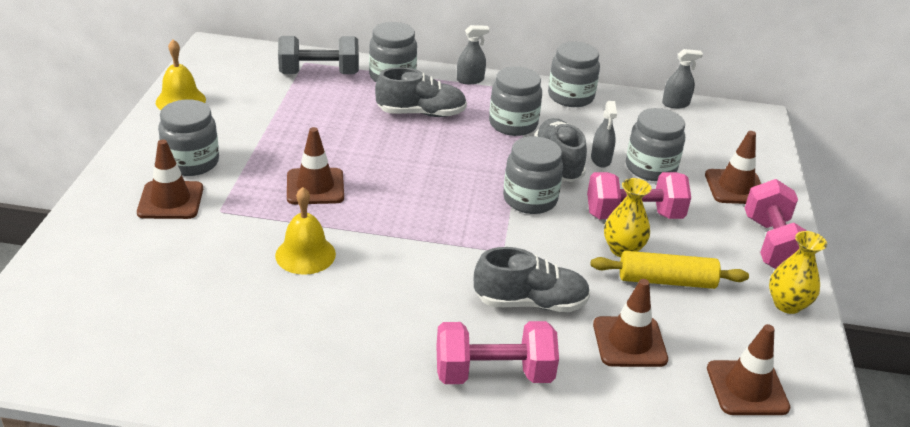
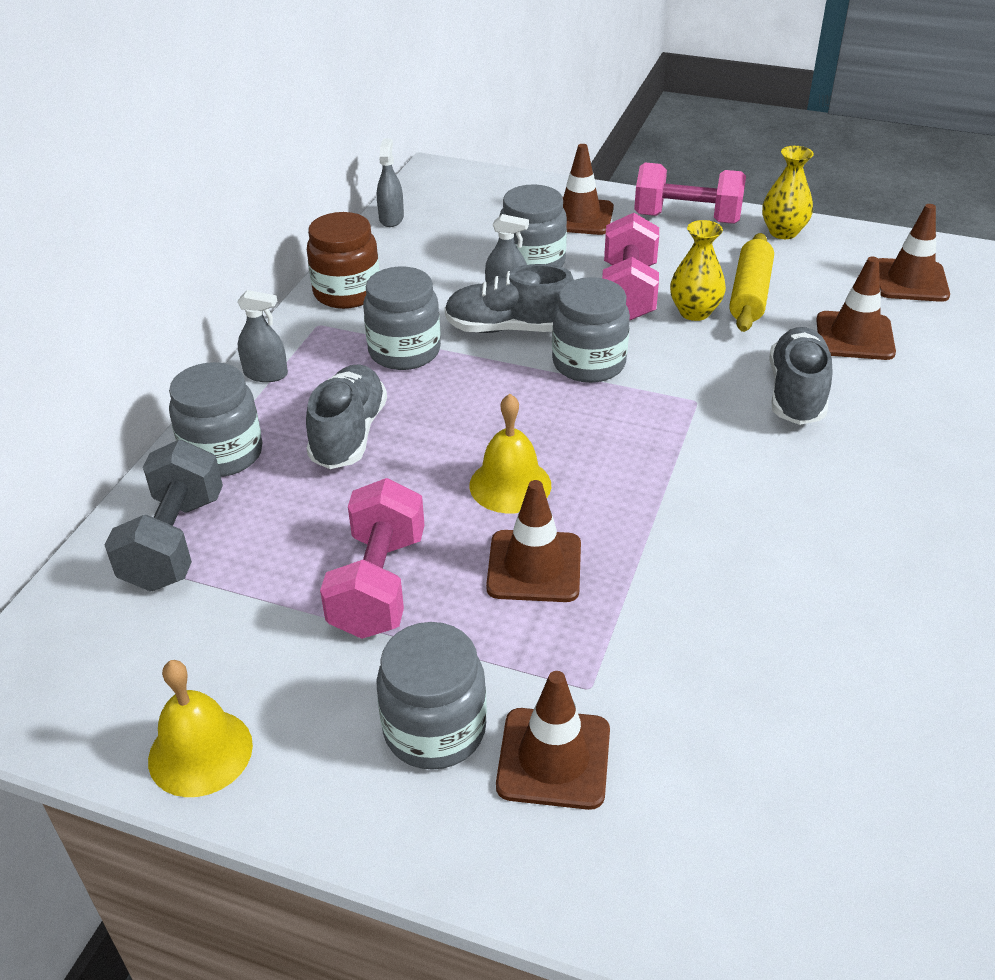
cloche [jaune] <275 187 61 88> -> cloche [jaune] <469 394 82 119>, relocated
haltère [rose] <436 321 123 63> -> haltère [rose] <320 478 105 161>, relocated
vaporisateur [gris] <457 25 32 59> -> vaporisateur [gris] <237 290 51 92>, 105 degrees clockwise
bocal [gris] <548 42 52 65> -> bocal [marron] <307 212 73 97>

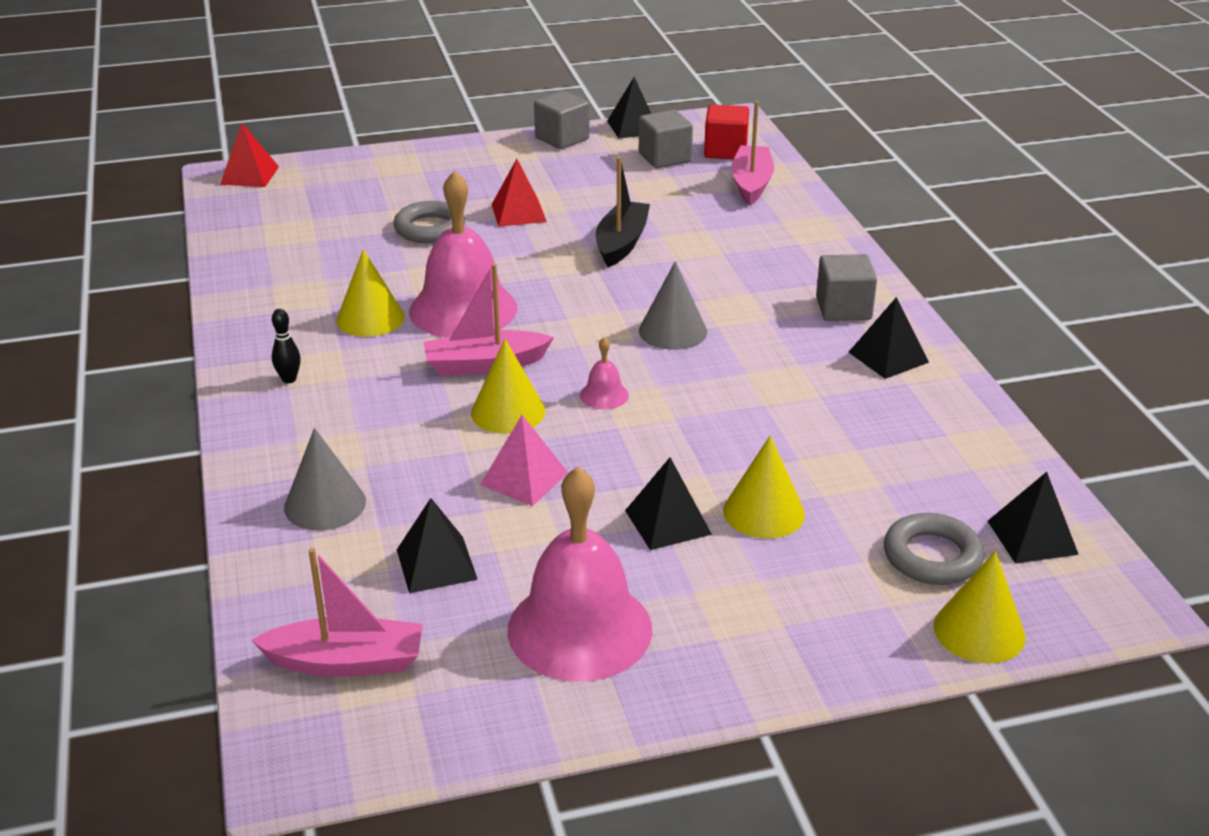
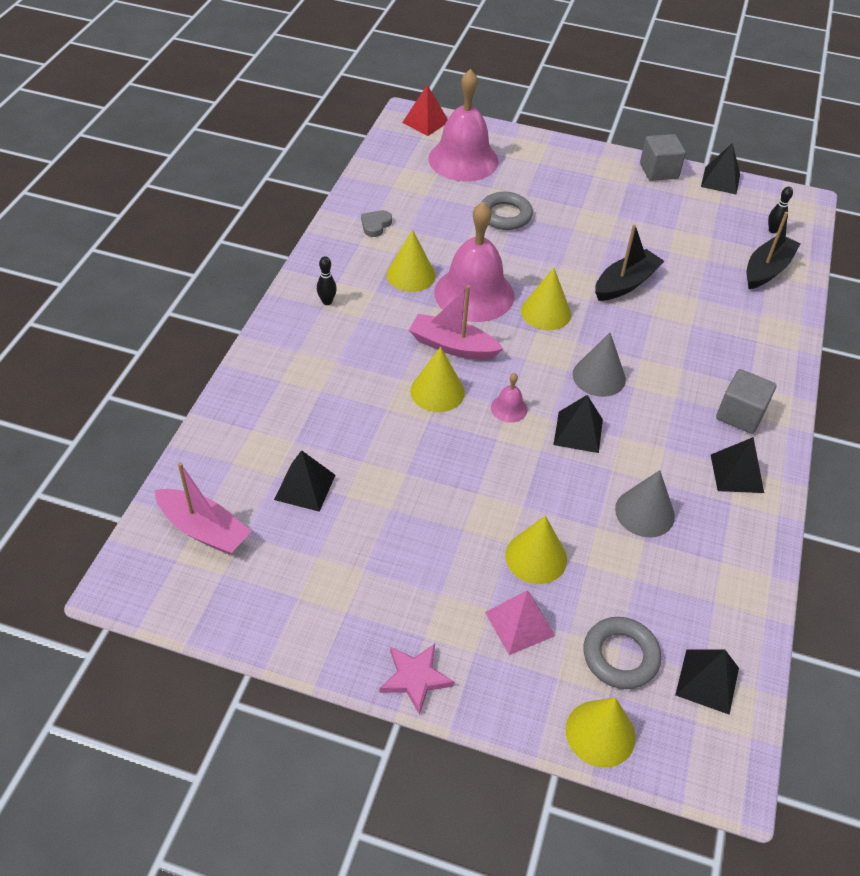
cône [gris] <284 428 82 103> -> cône [gris] <615 470 60 67>, relocated
pyramide [rose] <480 415 88 91> -> pyramide [rose] <485 590 70 65>, relocated
pyramide [rouge] <491 159 56 68> -> none
cloche [rose] <507 466 145 216> -> cloche [rose] <428 69 71 112>, relocated
pyramide [noir] <625 457 87 93> -> pyramide [noir] <554 395 49 58>, relocated
cube [gris] <639 110 54 58> -> none
cube [rouge] <704 105 45 54> -> quille [noir] <768 187 25 46>
bateau [rose] <731 101 43 105> -> bateau [noir] <747 212 53 77>
none -> cœur [gris] <361 210 31 27>
none -> étoile [rose] <380 644 74 71>
none -> cône [jaune] <521 268 50 62>

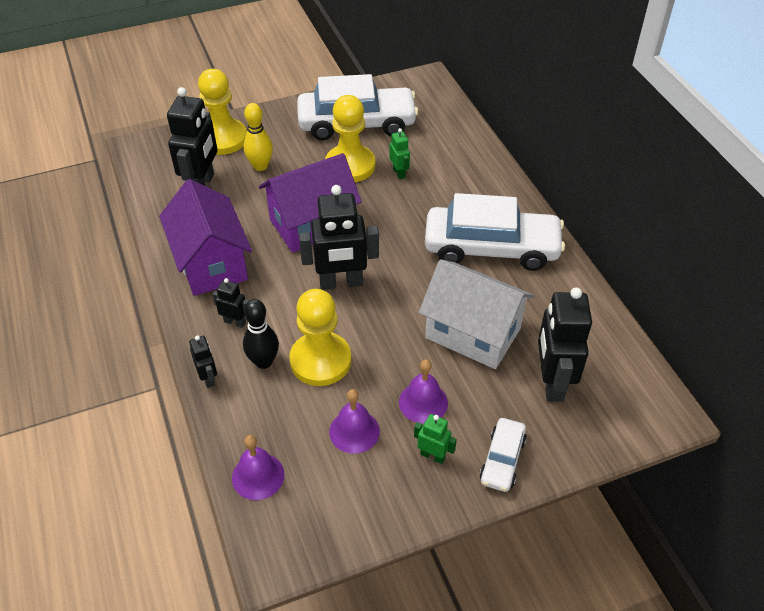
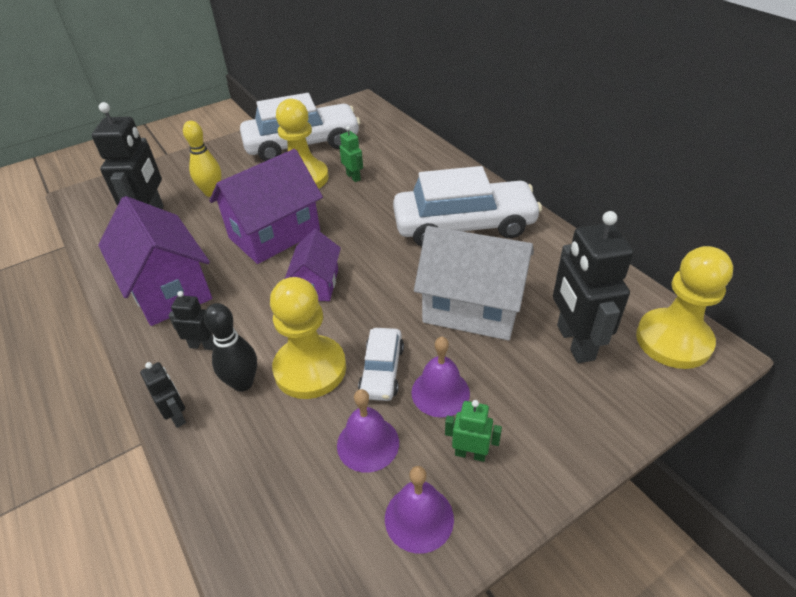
pion [jaune] <198 69 49 86> -> pion [jaune] <636 246 97 123>, relocated
cloche [violet] <232 435 53 65> -> cloche [violet] <385 466 69 88>, relocated
robot [noir] <299 185 80 105> -> maison [violet] <285 229 56 72>
voiture [blanc] <479 418 48 74> -> voiture [blanc] <358 328 46 73>, relocated

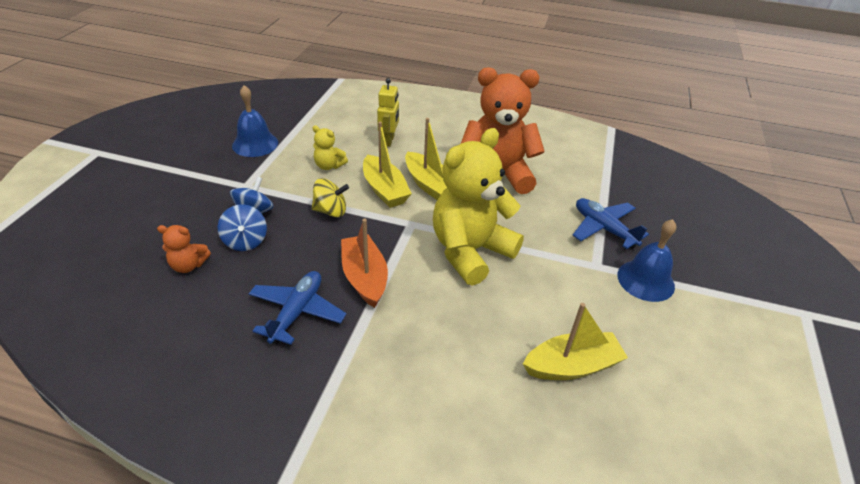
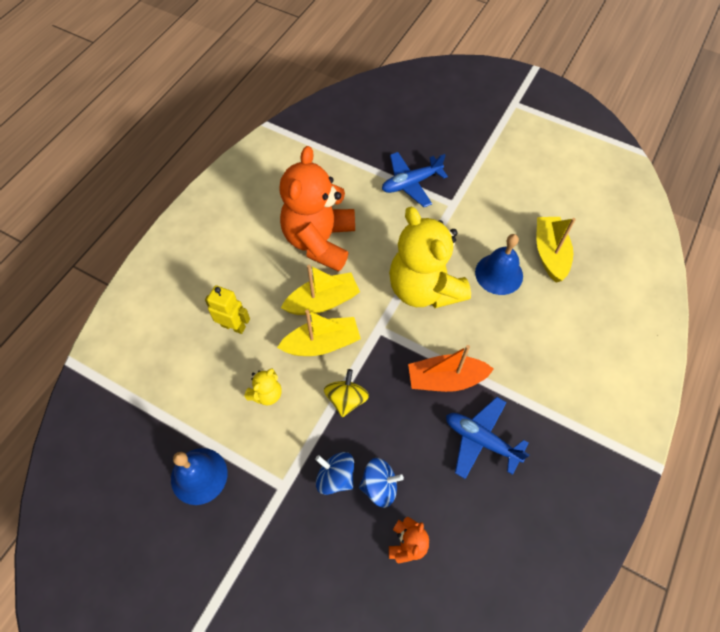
cloche [bleu] <617 219 59 83> -> cloche [bleu] <475 234 48 61>, relocated

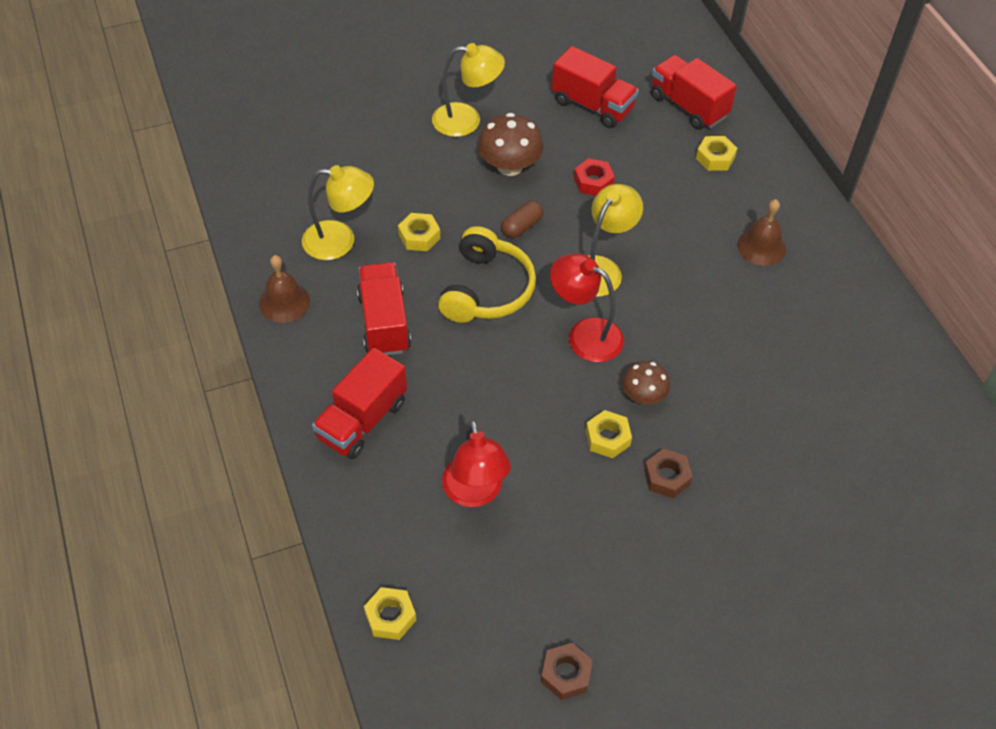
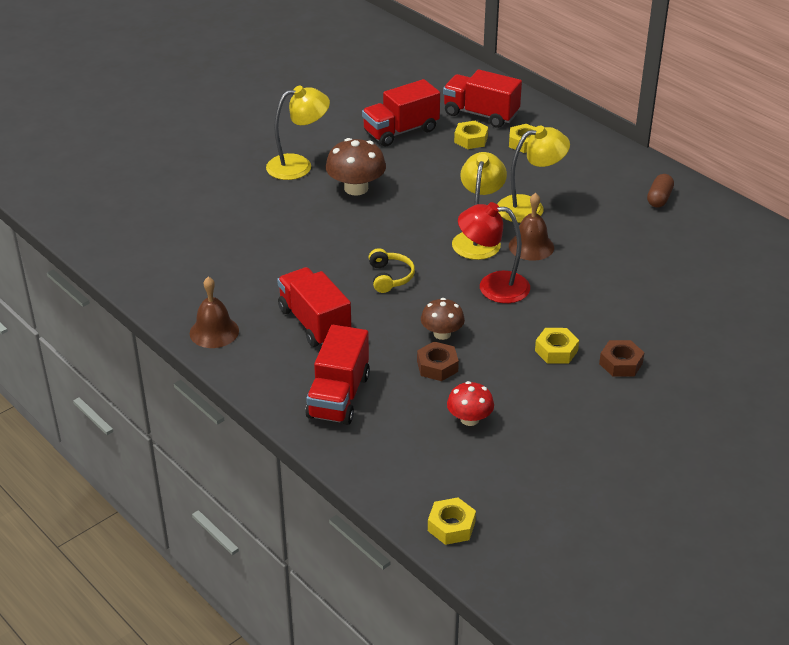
lampe [jaune] <302 165 72 95> -> lampe [jaune] <497 125 73 98>, relocated
écrou [jaune] <398 213 42 38> -> écrou [jaune] <454 121 34 28>, relocated
casque audio [jaune] <438 226 98 97> -> casque audio [jaune] <369 248 46 45>, x0.55
lampe [rouge] <442 419 69 88> -> champignon [rouge] <447 381 47 45>
gélule [marron] <501 201 42 37> -> gélule [marron] <647 174 27 34>, relocated
écrou [marron] <541 643 52 57> -> écrou [marron] <417 342 42 39>, relocated
camion [rouge] <552 46 87 82> -> camion [rouge] <362 79 78 68>, 135 degrees clockwise
écrou [rouge] <574 158 41 38> -> none
champignon [marron] <622 361 48 44> -> champignon [marron] <421 298 44 42>, relocated
cloche [marron] <737 199 49 67> -> cloche [marron] <509 193 45 68>, relocated

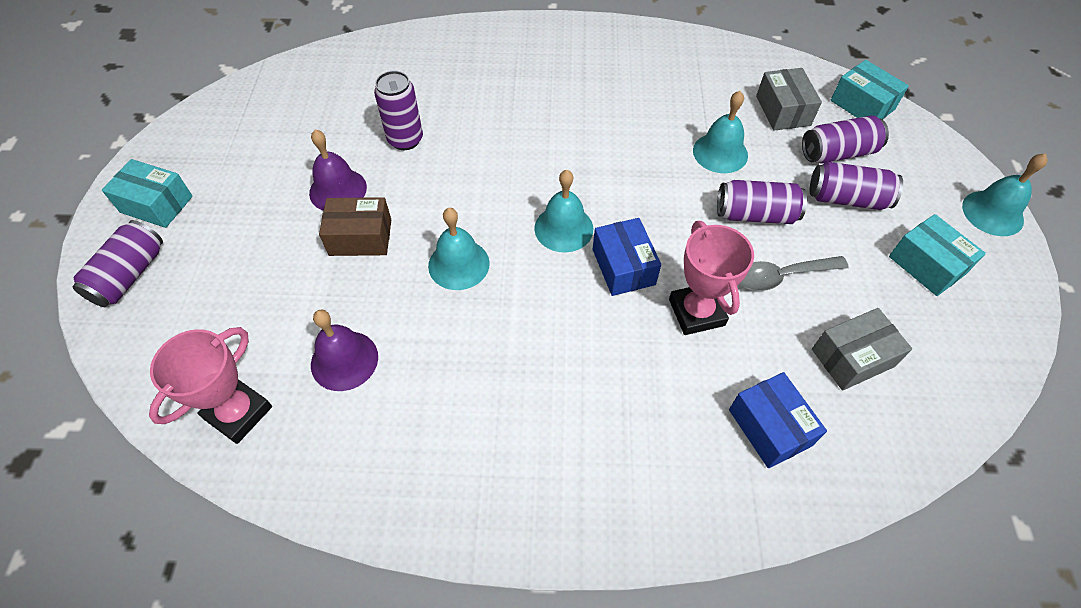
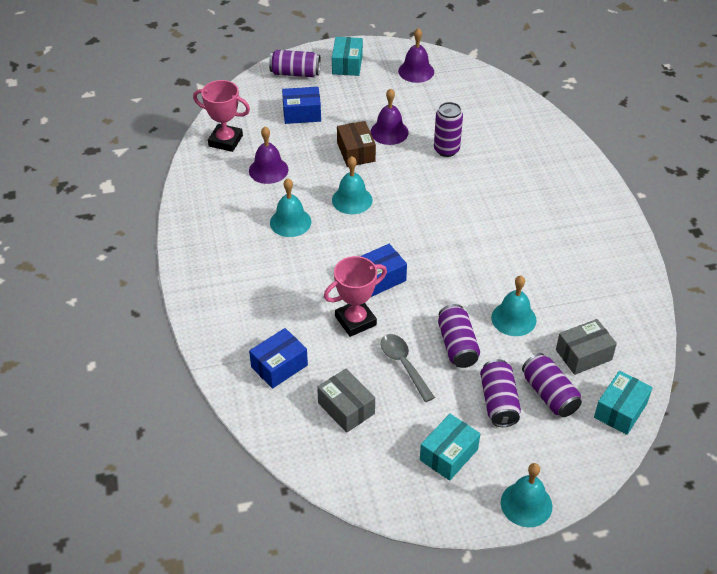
cloche [turquoise] <534 170 59 82> -> cloche [turquoise] <270 178 41 59>, relocated
none -> boîte [bleu] <282 87 39 37>
none -> cloche [violet] <398 28 36 55>

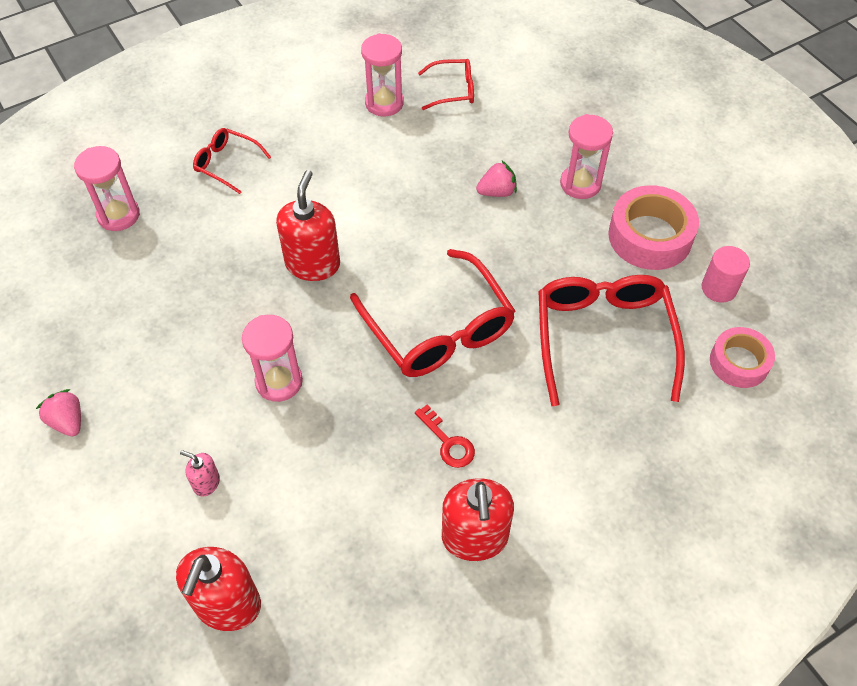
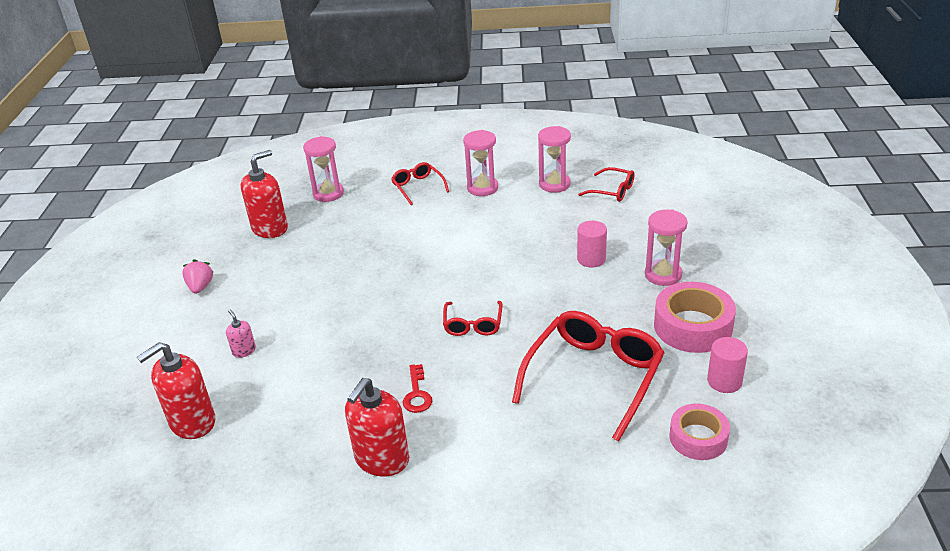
sablier [rose] <242 315 61 87> -> sablier [rose] <463 130 35 66>, relocated
distributeur de savon [rouge] <276 170 64 111> -> distributeur de savon [rouge] <241 150 47 88>, relocated
lunettes [rouge] <350 249 165 128> -> lunettes [rouge] <443 301 60 35>, x0.51
fraise [rose] <476 161 41 36> -> cylindre [rose] <577 221 30 47>

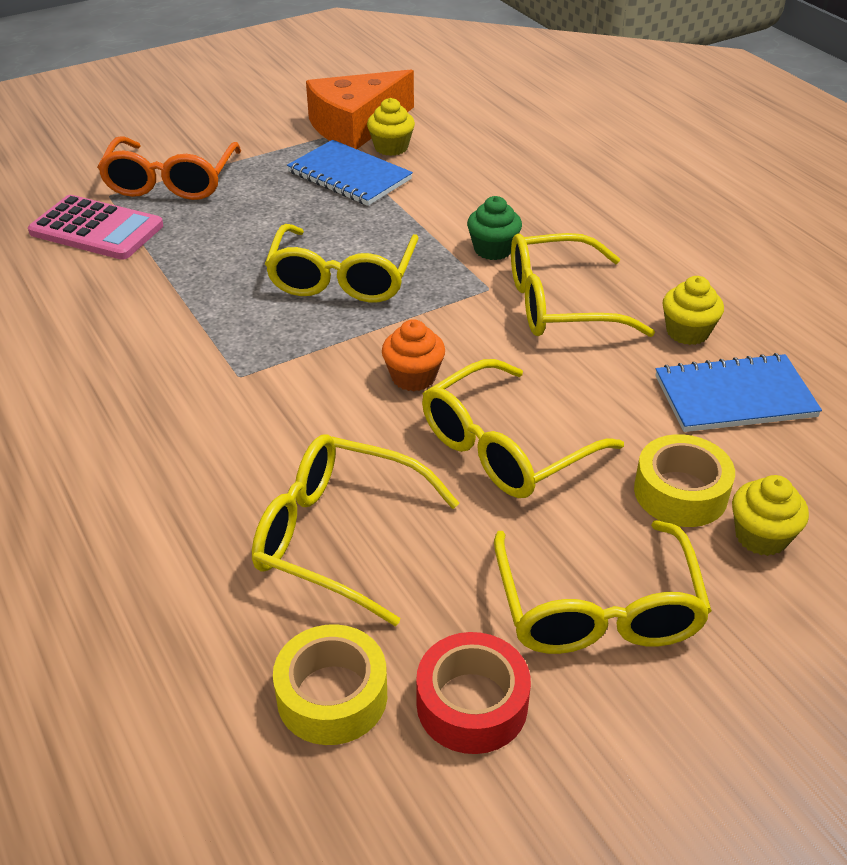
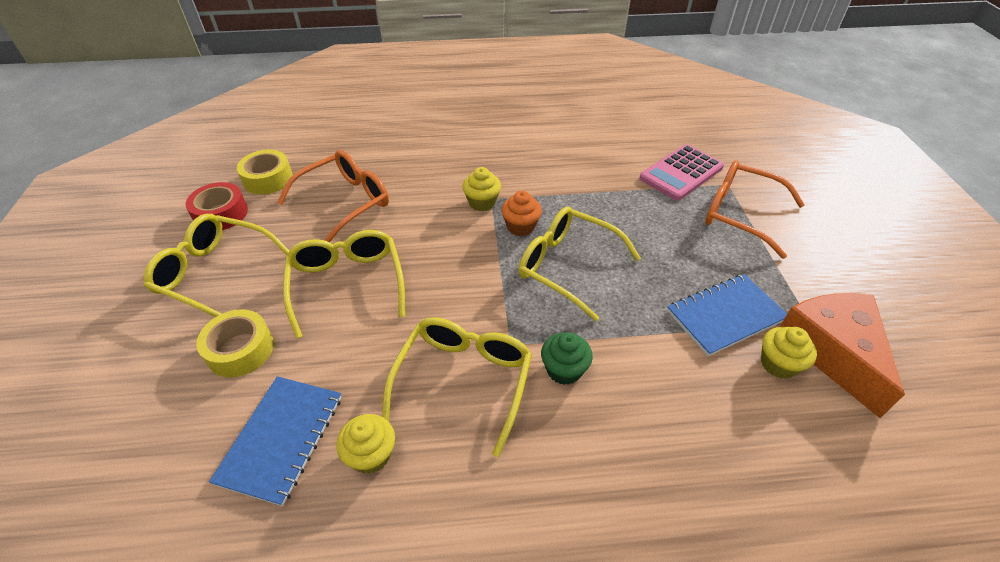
lunettes [jaune] <252 435 207 191> -> lunettes [orange] <277 150 112 92>
muffin [orange] <382 319 63 72> -> muffin [orange] <501 191 41 45>, relocated
muffin [jaune] <732 475 77 81> -> muffin [jaune] <463 167 38 44>, relocated

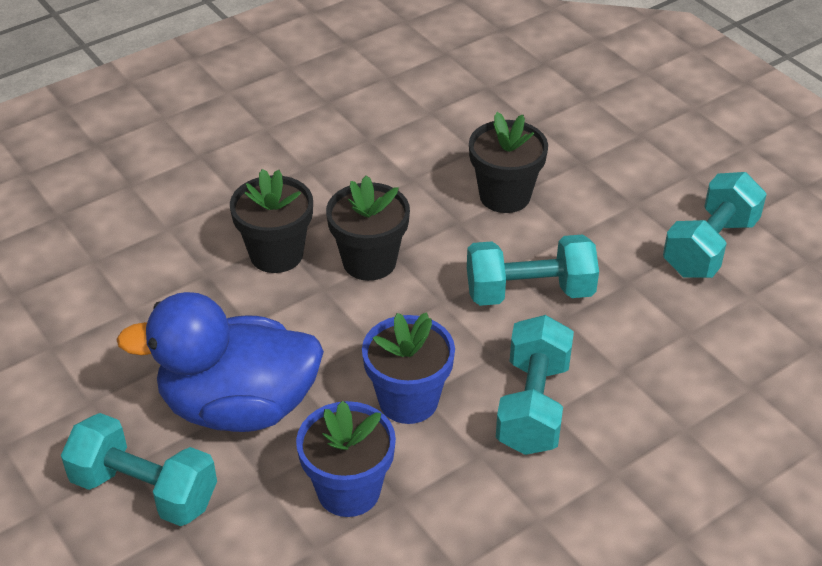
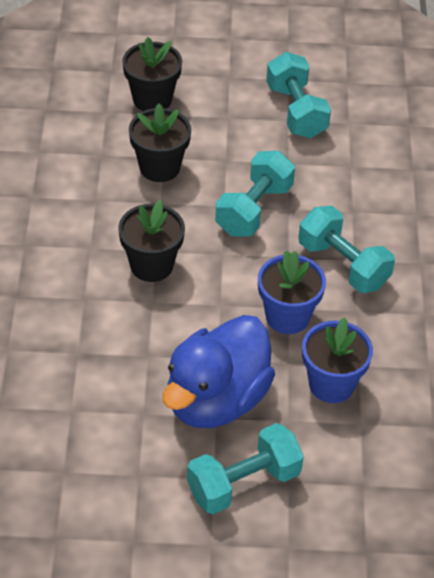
pot de fleurs [noir] <230 169 83 104> -> pot de fleurs [noir] <122 37 60 74>, relocated

